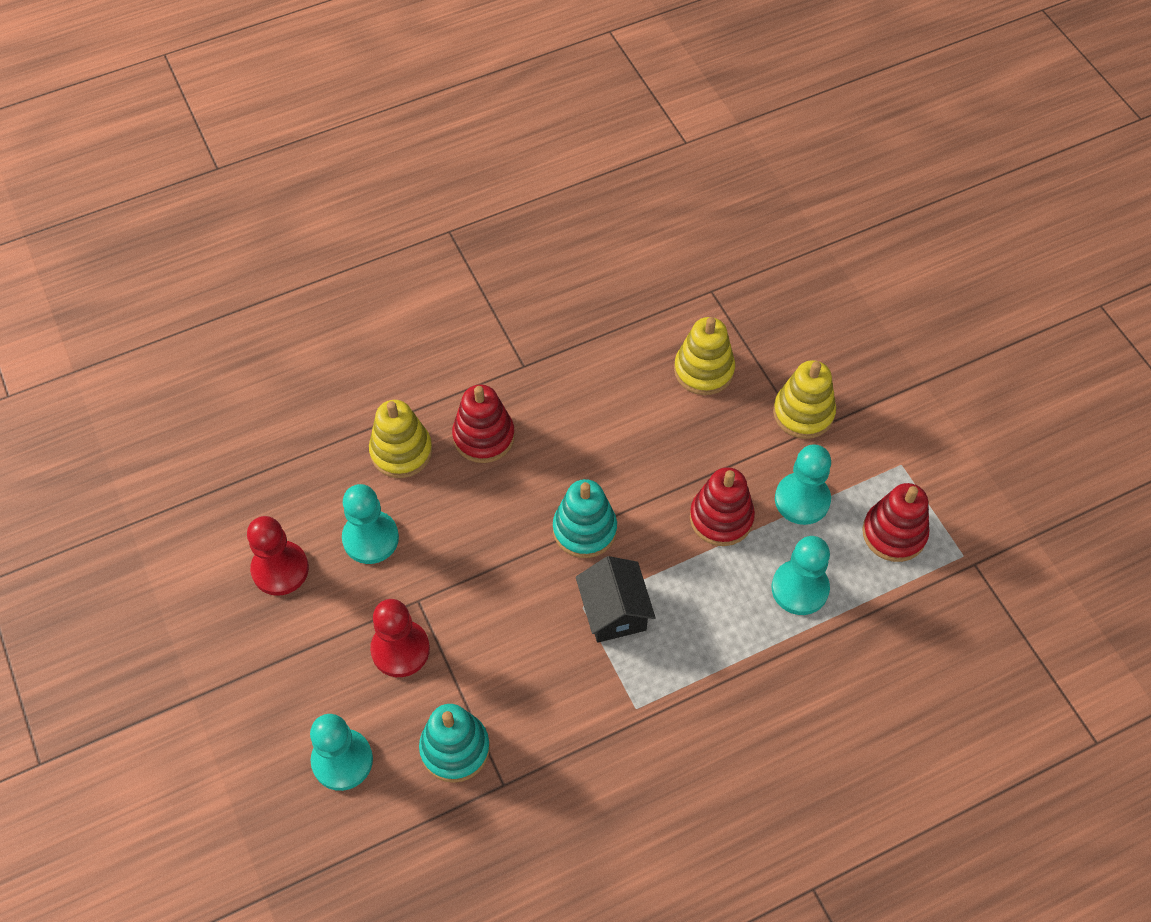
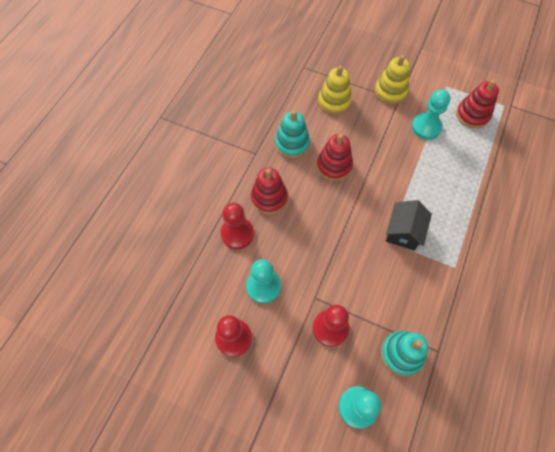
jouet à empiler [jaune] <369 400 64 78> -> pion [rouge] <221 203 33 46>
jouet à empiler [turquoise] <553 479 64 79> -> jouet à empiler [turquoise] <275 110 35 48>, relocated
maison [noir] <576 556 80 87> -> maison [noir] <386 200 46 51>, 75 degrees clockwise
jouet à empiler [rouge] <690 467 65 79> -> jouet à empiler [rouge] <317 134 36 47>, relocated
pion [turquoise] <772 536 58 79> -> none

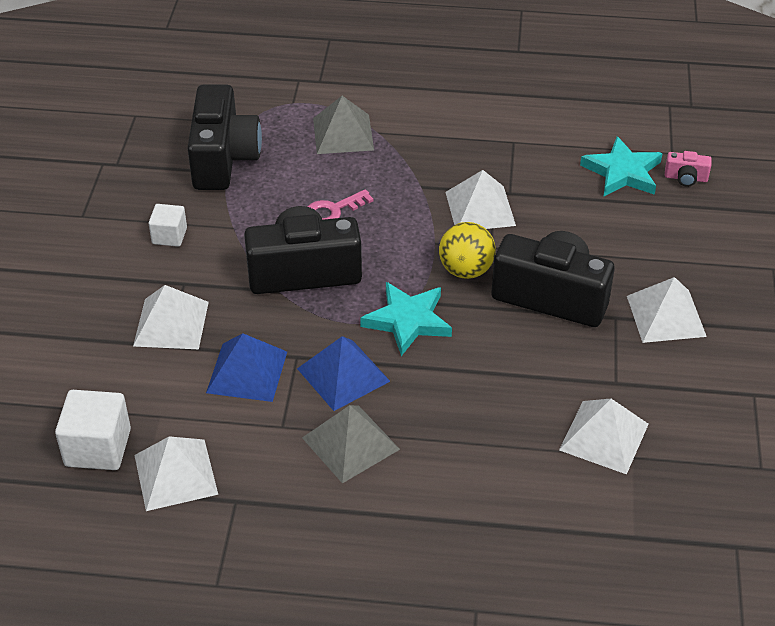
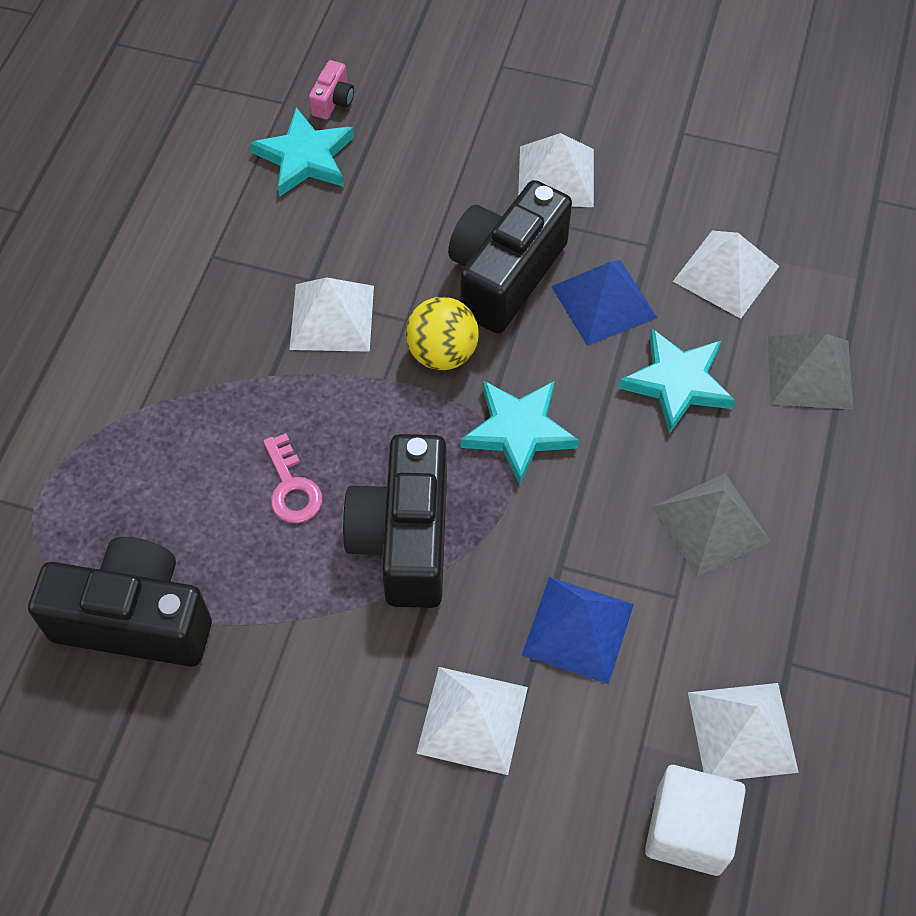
cube [blanc] <149 204 38 43> -> none
pyramide [bleu] <297 336 93 75> -> pyramide [bleu] <551 260 106 86>, relocated
pyramide [gris] <313 96 61 58> -> pyramide [gris] <768 334 86 76>, relocated
none -> étoile [turquoise] <619 329 116 105>

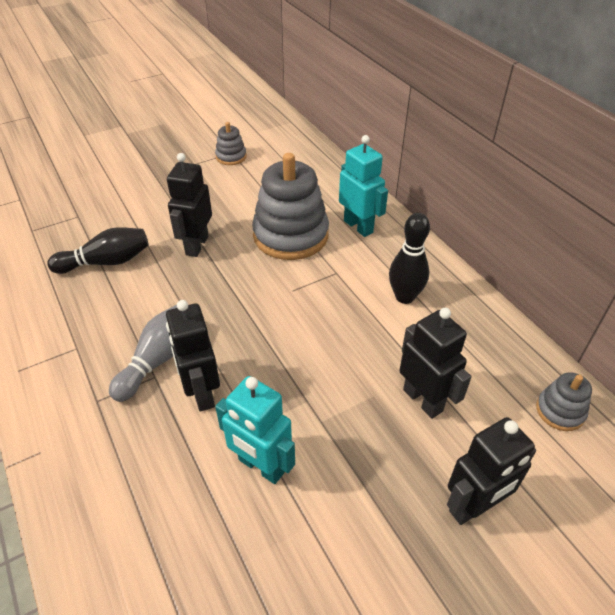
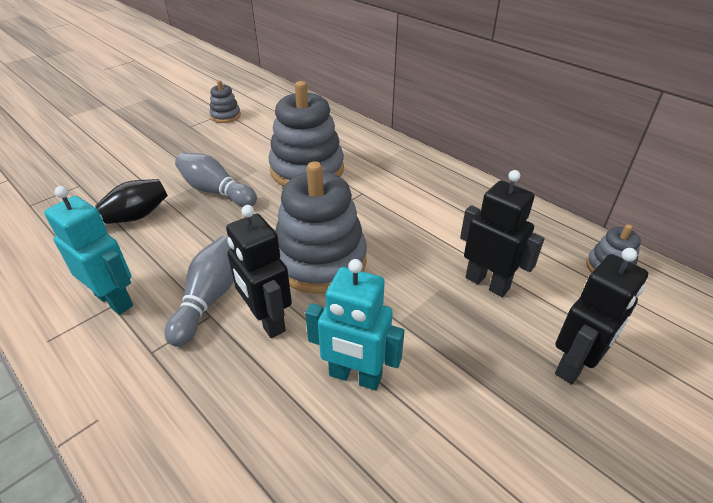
robot [noir] <167 153 45 104> -> quille [gris] <175 153 82 54>
robot [turquoise] <339 135 49 102> -> robot [turquoise] <44 186 89 129>, relocated
quille [noir] <389 213 41 91> -> none
none -> jouet à empiler [gris] <275 161 92 133>

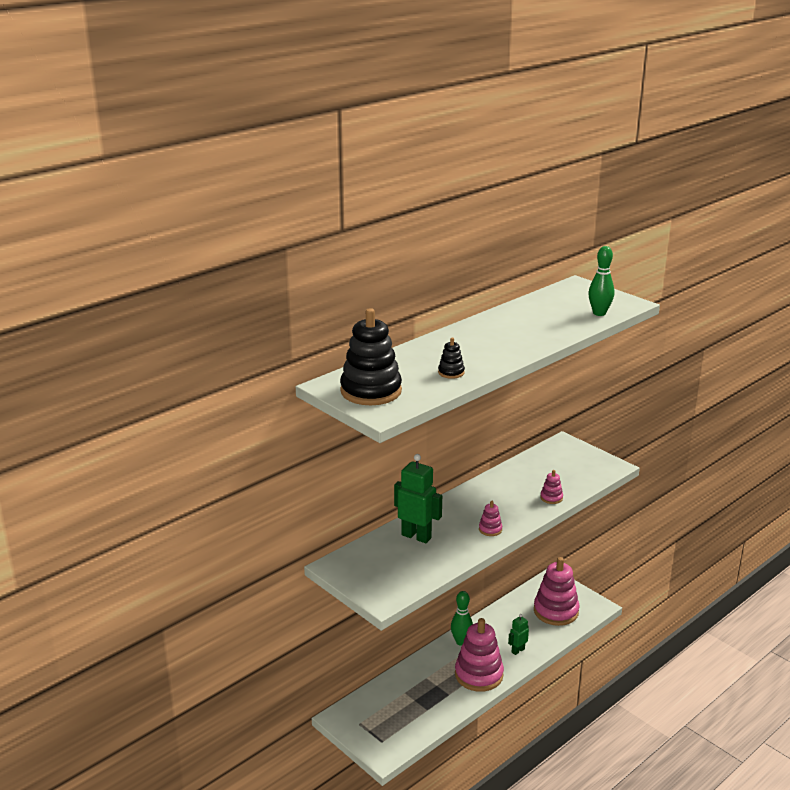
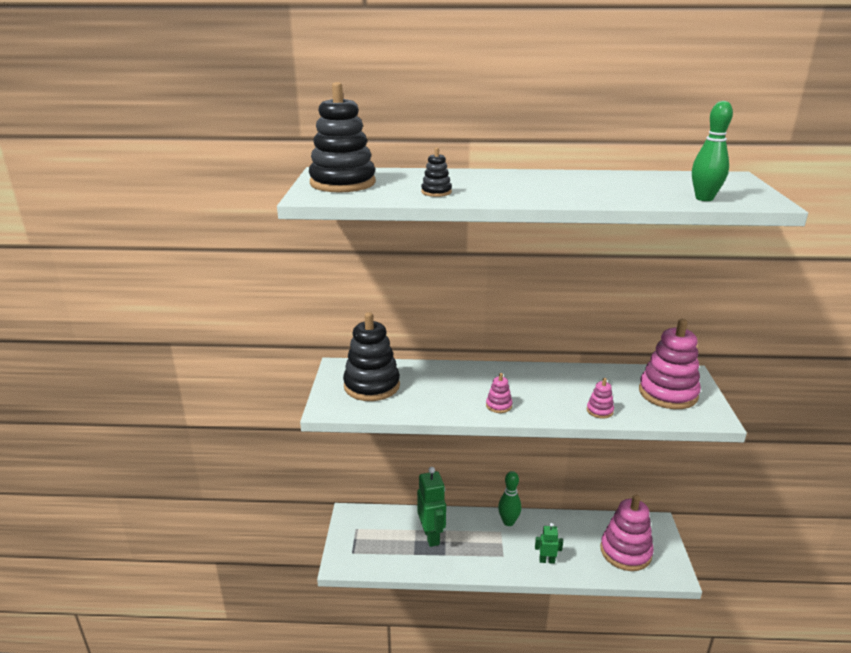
robot [vert] <394 454 48 89> -> robot [vert] <417 467 29 80>, relocated
jouet à empiler [rose] <455 618 49 74> -> jouet à empiler [rose] <639 319 62 90>, relocated
none -> jouet à empiler [noir] <343 312 57 89>

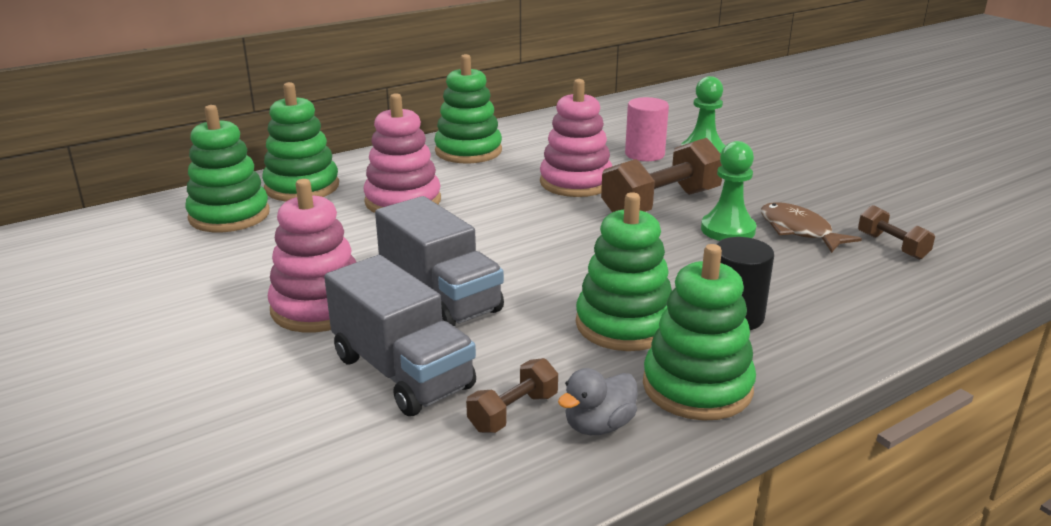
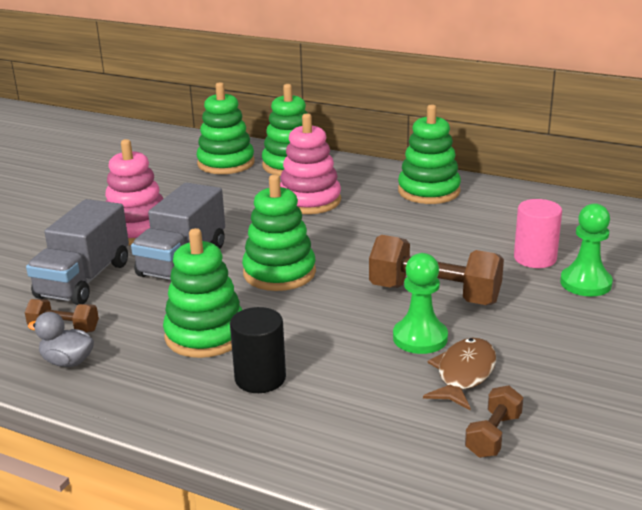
jouet à empiler [rose] <540 79 72 118> -> none
jouet à empiler [vert] <643 244 113 177> -> jouet à empiler [vert] <242 175 74 116>, relocated

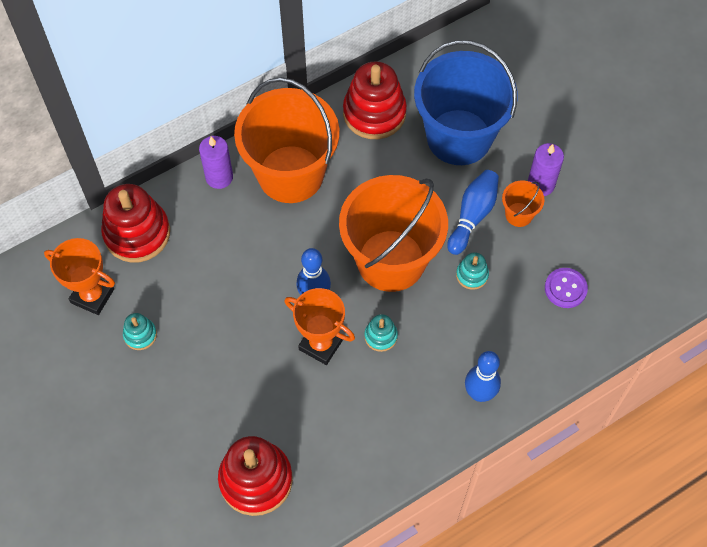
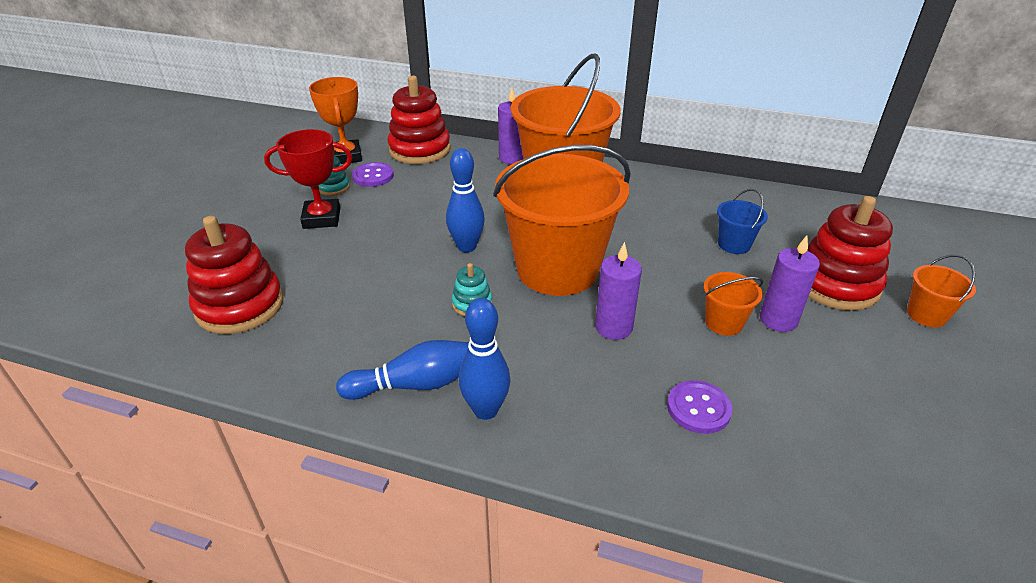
trophée [orange] <284 288 71 77> -> none
jouet à empiler [rouge] <343 61 64 78> -> jouet à empiler [rouge] <807 196 86 115>, relocated
seau [bleu] <414 40 104 125> -> seau [bleu] <717 189 51 65>, x0.41
quille [bleu] <447 170 52 85> -> quille [bleu] <336 340 133 60>, relocated
jouet à empiler [turquoise] <456 252 33 38> -> bougie [violet] <595 242 47 98>
none -> trophée [rouge] <264 129 89 100>
none -> bouton [violet] <352 162 42 25>
none -> seau [orange] <907 255 69 72>

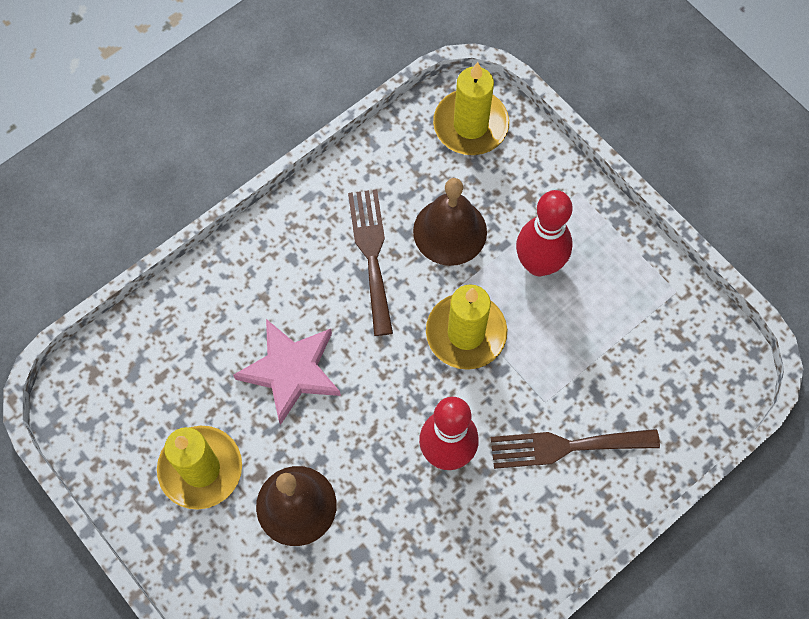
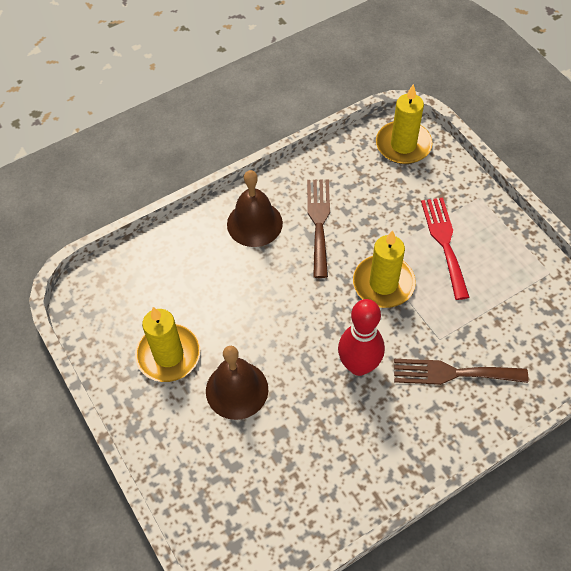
étoile [rose] <233 319 108 106> -> none
cloche [marron] <413 178 74 88> -> cloche [marron] <227 170 56 77>, relocated
quille [rouge] <516 190 56 86> -> fourchette [rouge] <421 198 49 102>

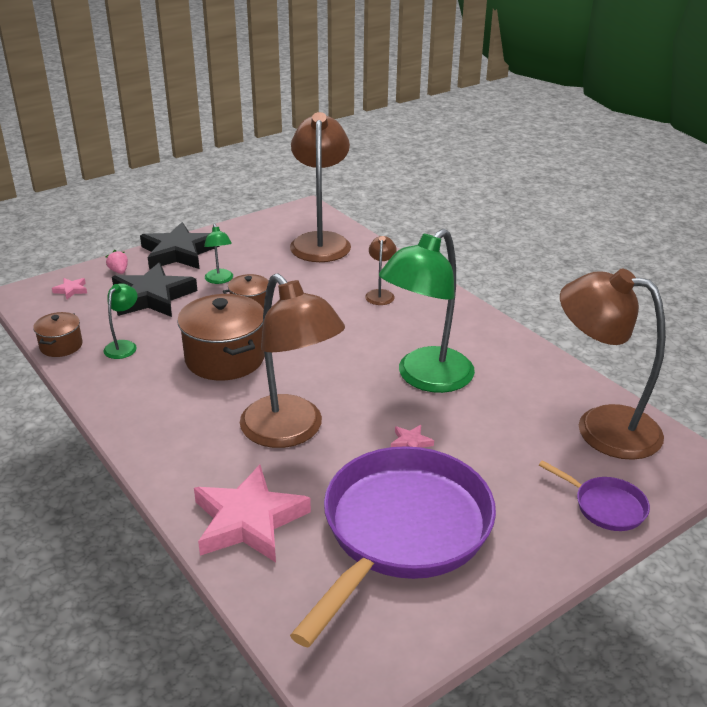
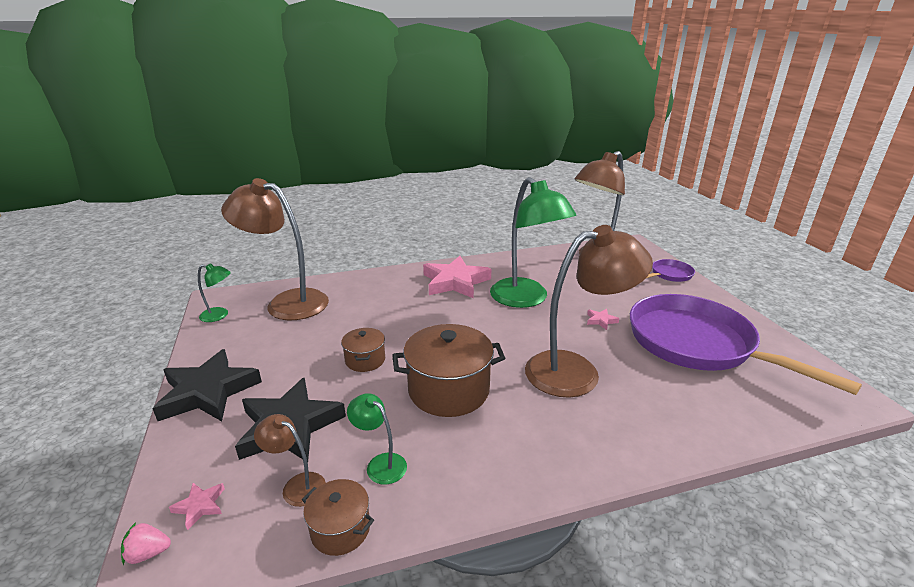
fraise [rose] <105 250 23 24> -> fraise [rose] <121 522 50 43>, relocated
étoile [rose] <194 465 117 97> -> étoile [rose] <423 256 68 43>, relocated
lampe [vert] <204 224 29 60> -> lampe [vert] <198 263 33 59>, relocated
lampe [marron] <365 236 31 69> -> lampe [marron] <254 414 72 93>, relocated

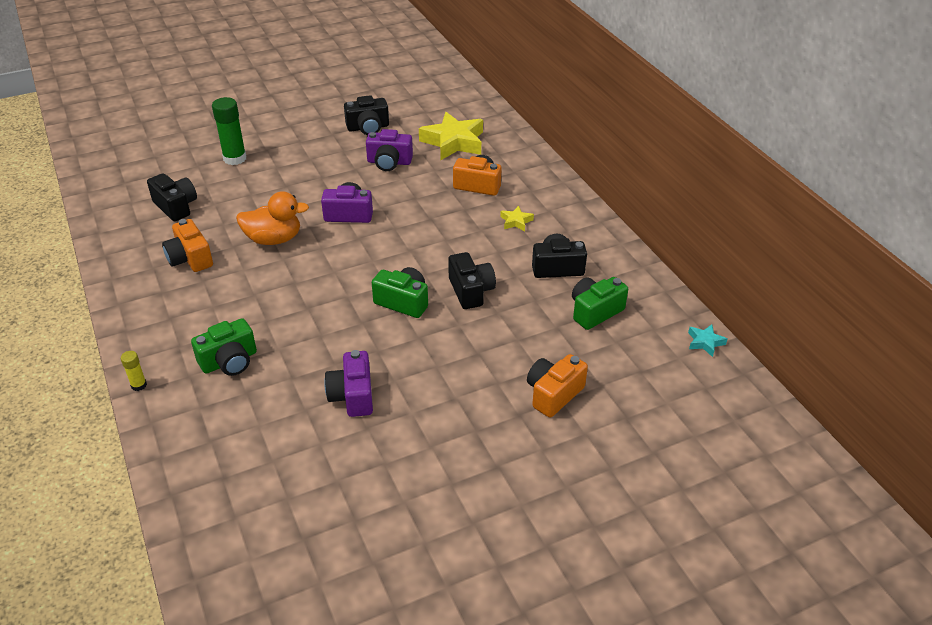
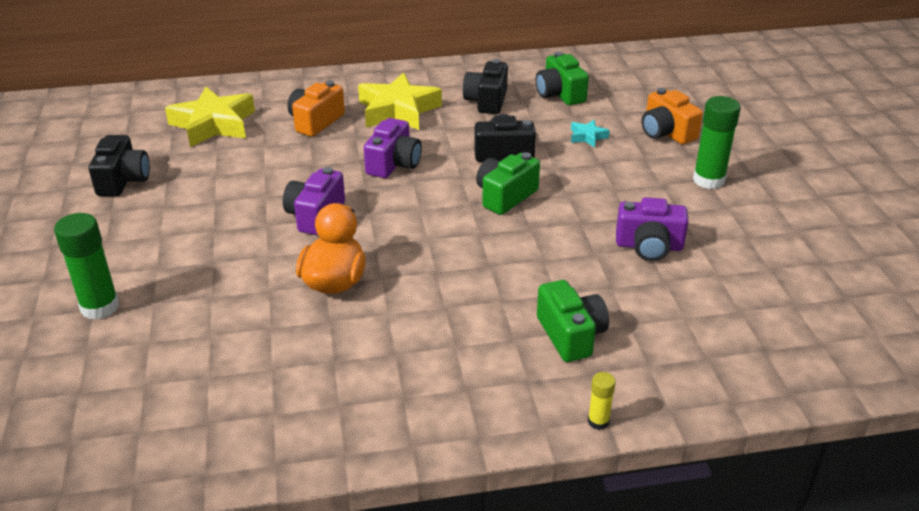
appareil photo [noir] <147 174 50 47> -> none
appareil photo [orange] <162 219 51 53> -> none
appareil photo [violet] <366 129 47 42> -> appareil photo [violet] <364 118 58 60>, relocated
étoile [jaune] <500 206 34 25> -> étoile [jaune] <358 72 84 58>, x2.22
étoile [turquoise] <688 324 39 33> -> étoile [turquoise] <571 120 39 28>, relocated
none -> bâton de colle [vert] <693 96 48 93>

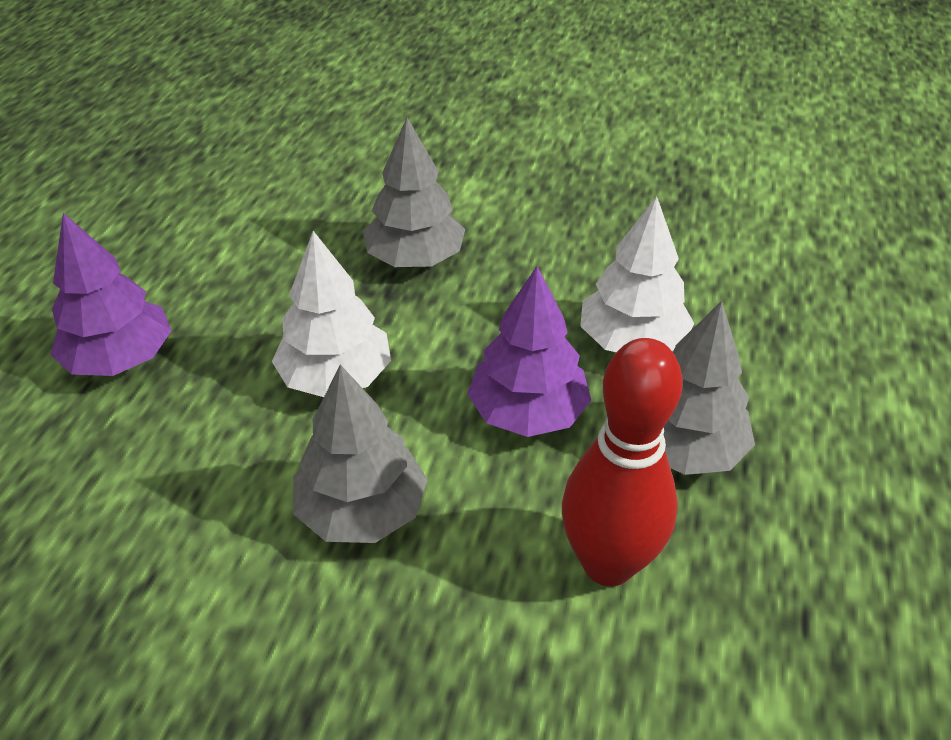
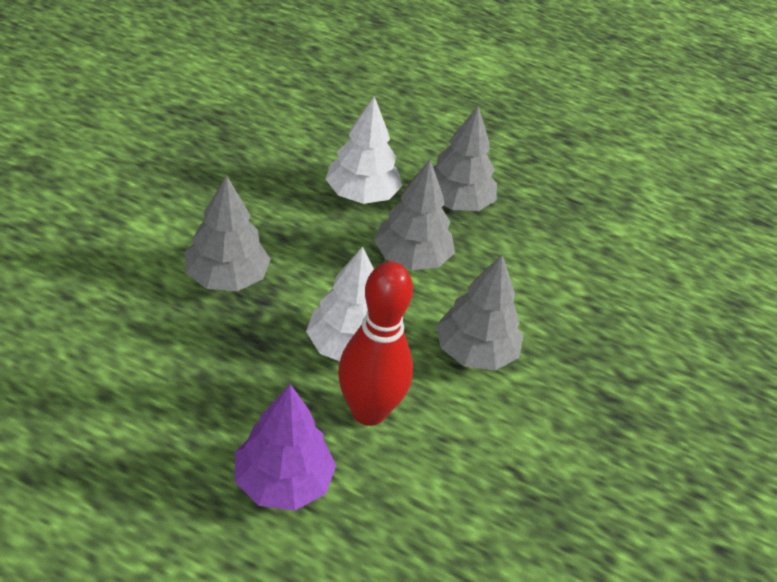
arbre [violet] <467 266 124 171> -> arbre [gris] <374 160 81 110>
quille [rouge] <562 338 121 248> -> quille [rouge] <338 262 75 164>, relocated

